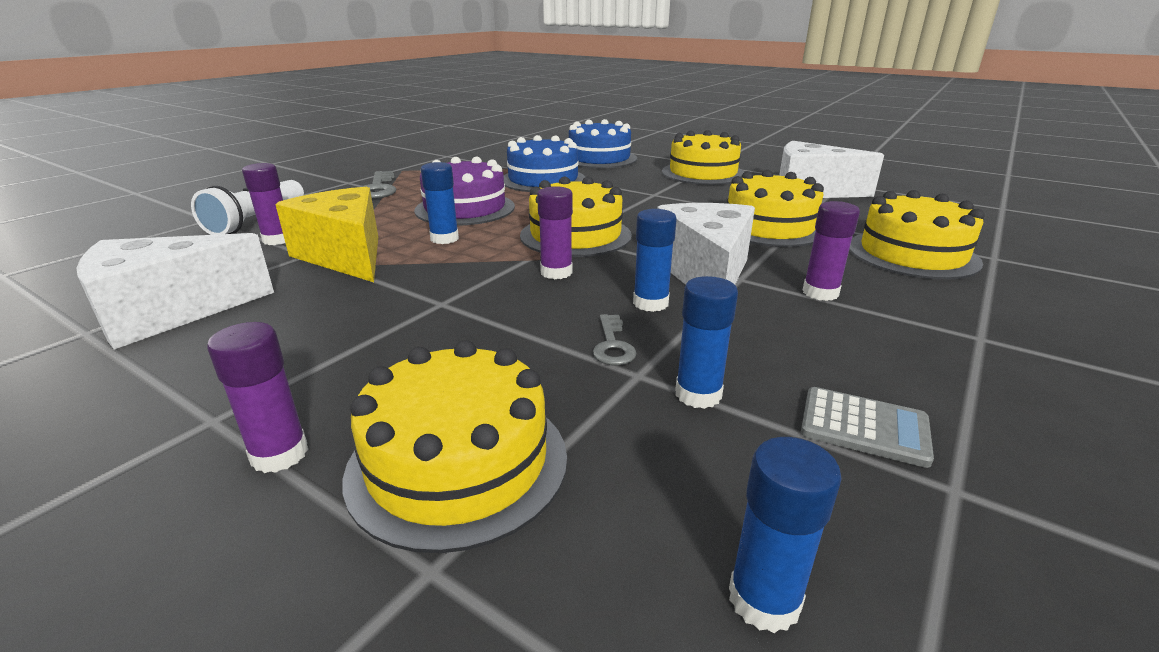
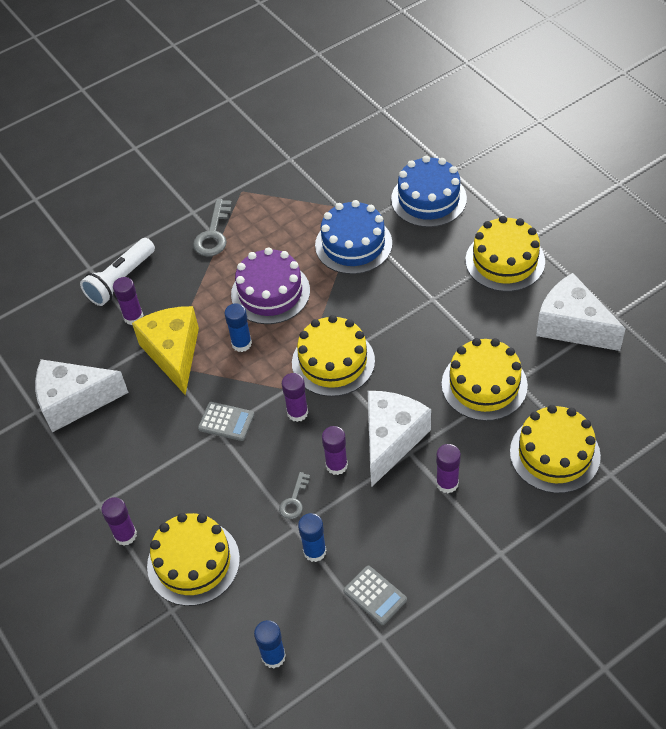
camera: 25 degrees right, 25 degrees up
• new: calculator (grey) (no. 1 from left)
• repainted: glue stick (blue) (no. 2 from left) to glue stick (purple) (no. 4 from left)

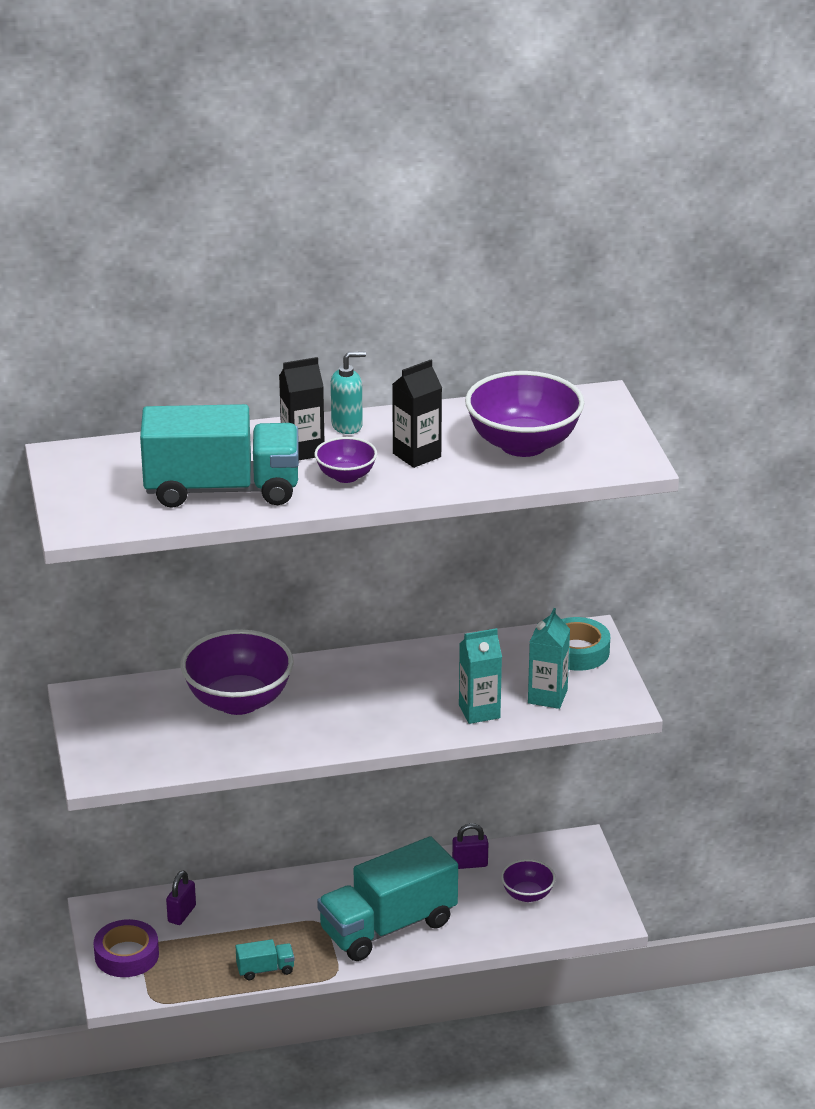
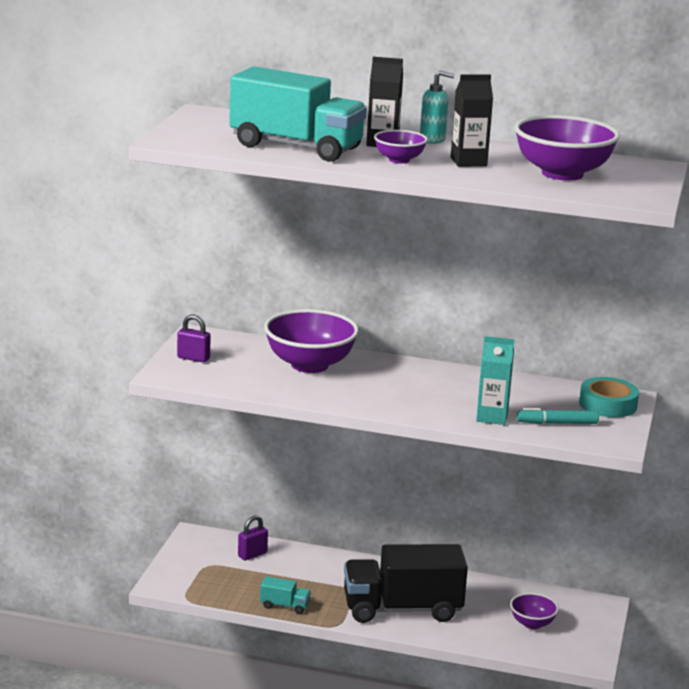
camera: 25 degrees right, 10 degrees down
• shifted: padlock (purple) (no. 2 from left in the first image) to padlock (purple) (no. 1 from left)
• repainted: truck (turquoise) (no. 3 from left) to truck (black)
• swapped: carton (turquoise) (no. 2 from left) to marker (turquoise)
• gone: tape (purple)

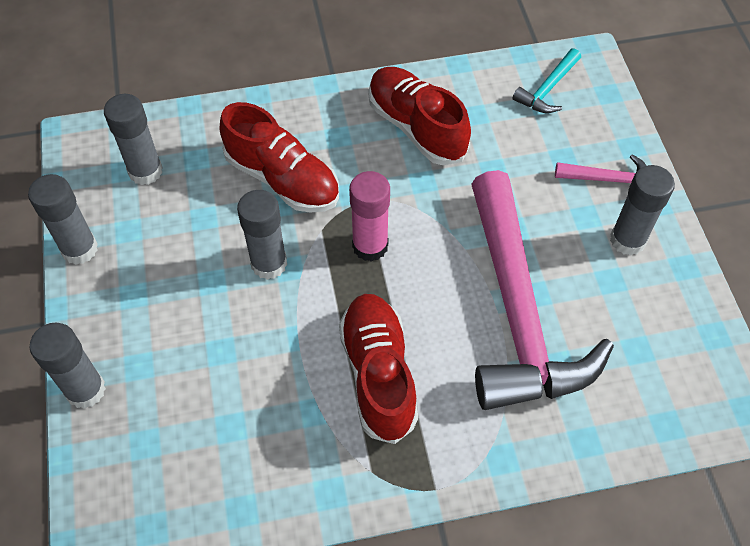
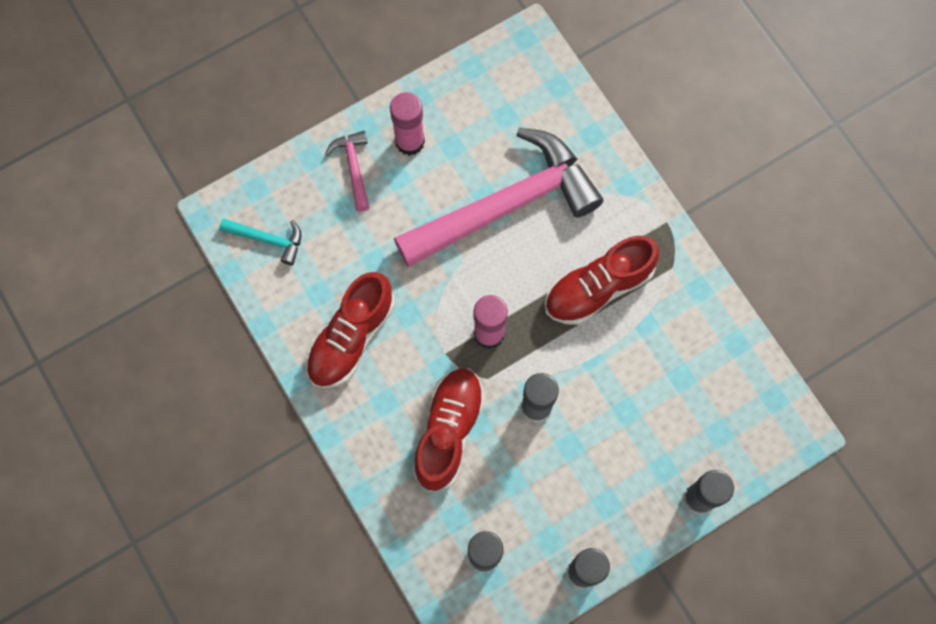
camera: 110 degrees left, 15 degrees up
• repainted: glue stick (grey) (no. 5 from left) to glue stick (pink) (no. 1 from left)

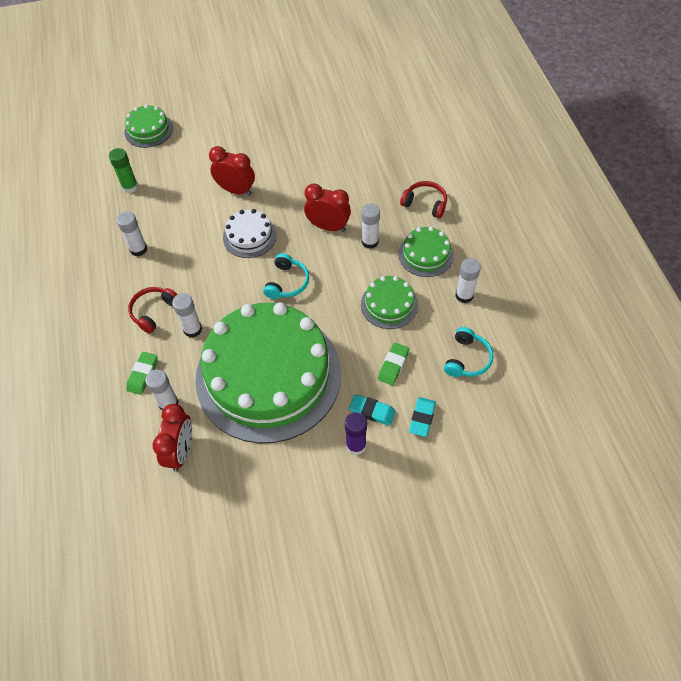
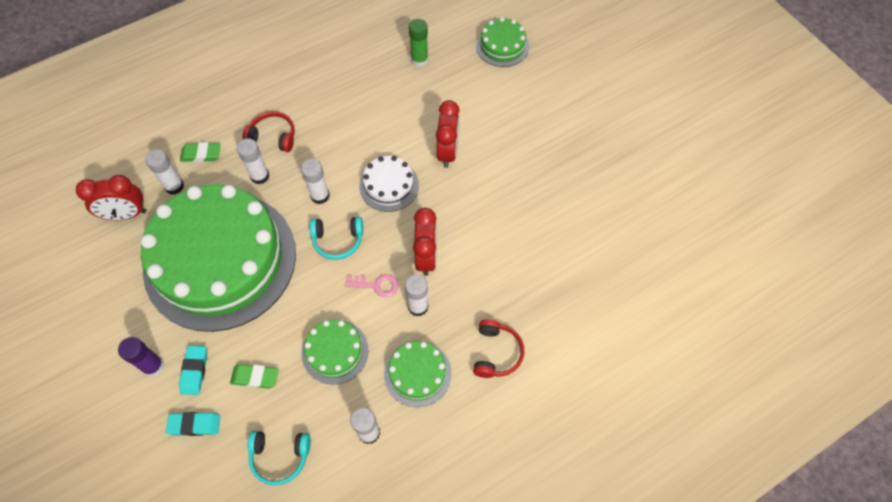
camera: 70 degrees right, 5 degrees up
• shifted: glue stick (white) (no. 1 from left in the first image) to glue stick (white) (no. 3 from left)
• new: key (pink)

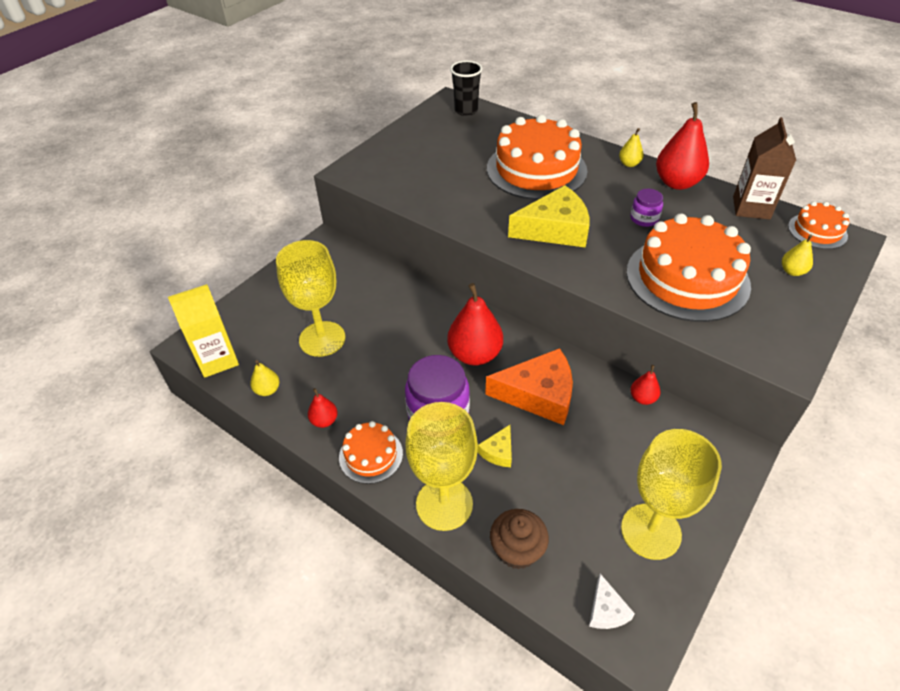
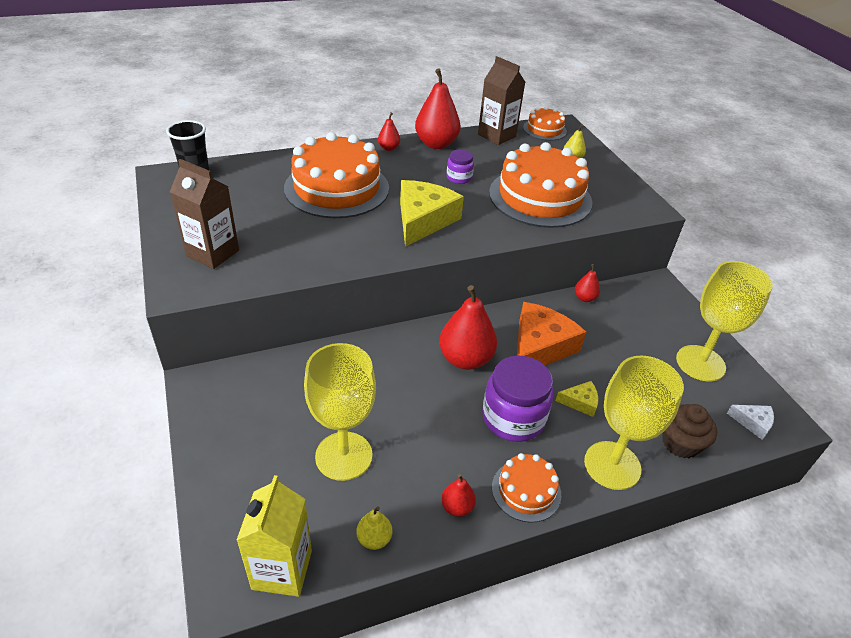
camera: 60 degrees left, 5 degrees down
• new: carton (brown) (no. 1 from left)
• repainted: pear (yellow) (no. 2 from left) to pear (red) (no. 1 from left)
• rotated: cheese (yellow) (no. 1 from left in the first image) 60 degrees counterclockwise

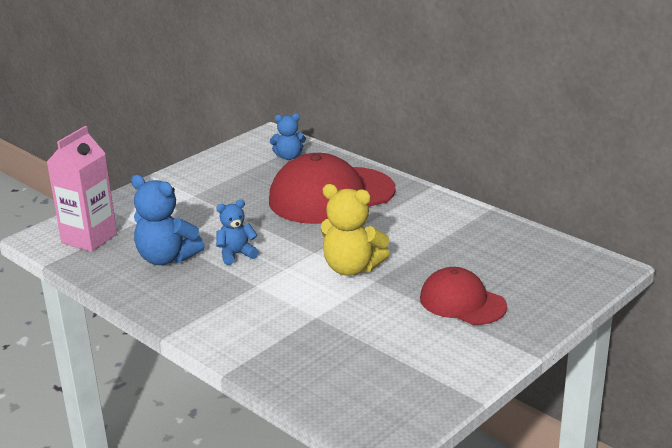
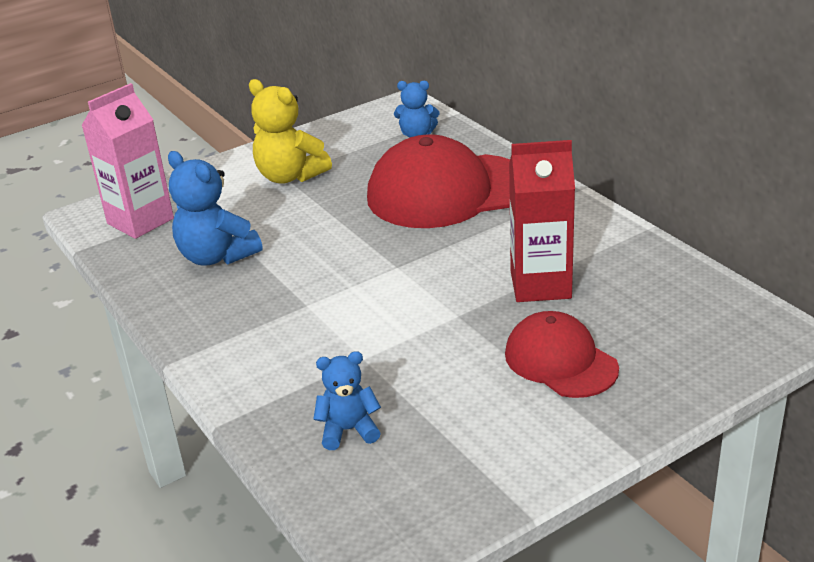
camera: 15 degrees right, 5 degrees up
• shifted: teddy bear (yellow)
• shifted: teddy bear (blue) (no. 2 from left)
• new: carton (red)

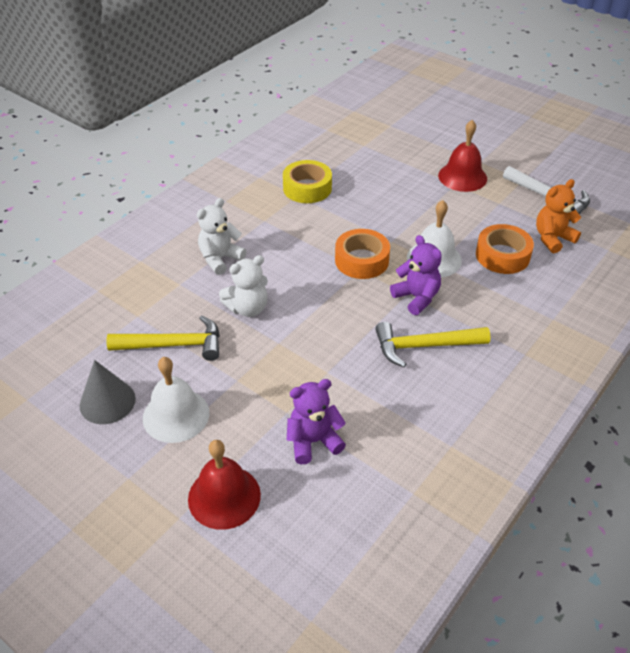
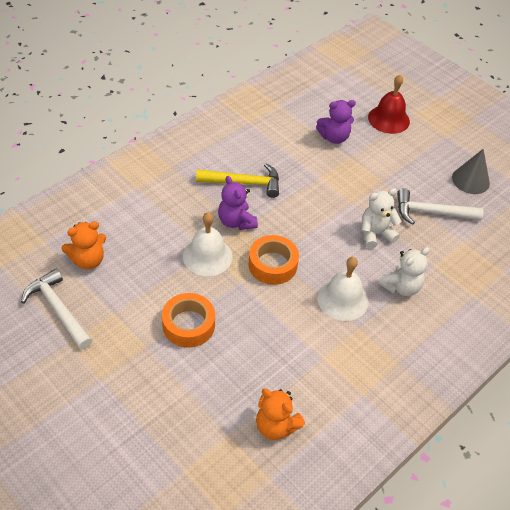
camera: 175 degrees left, 5 degrees up
• shifted: tape (orange) (no. 2 from left in the first image) to tape (orange) (no. 1 from left)
• new: teddy bear (orange) (no. 2 from left)
• shifted: bell (white) (no. 1 from left in the first image) to bell (white) (no. 2 from left)
• repainted: hammer (yellow) (no. 1 from left) to hammer (white) (no. 2 from left)
• gone: tape (yellow)
• gone: bell (red) (no. 2 from left)

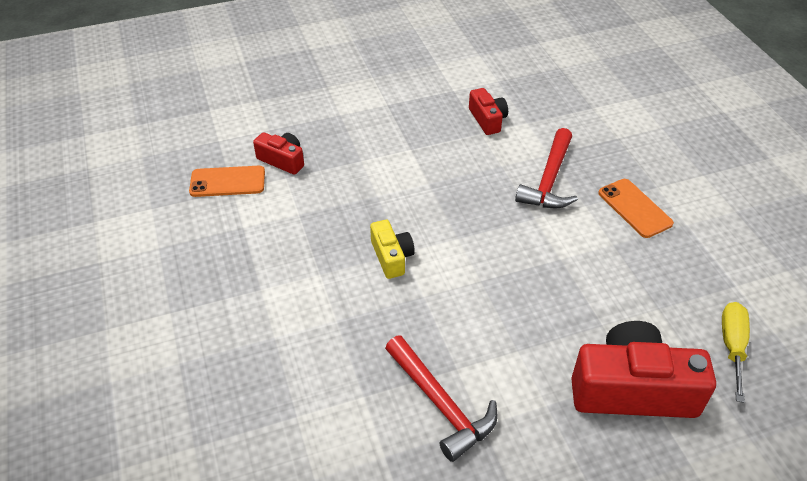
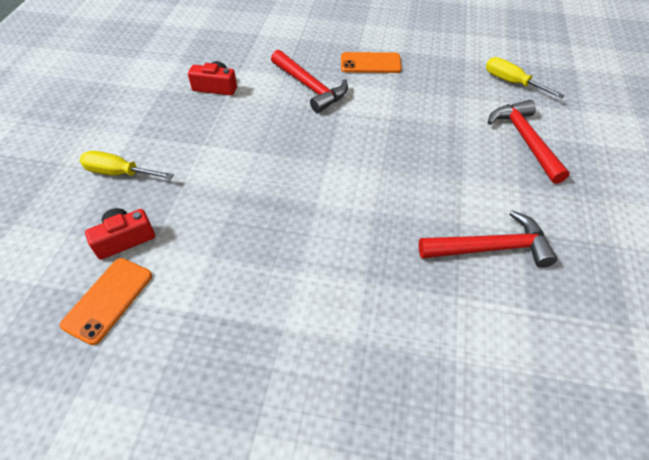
camera: 60 degrees left, 5 degrees up
• new: screwdriver (yellow) (no. 1 from left)
• swapped: camera (red) (no. 3 from left) to hammer (red) (no. 3 from left)
• gone: camera (yellow)

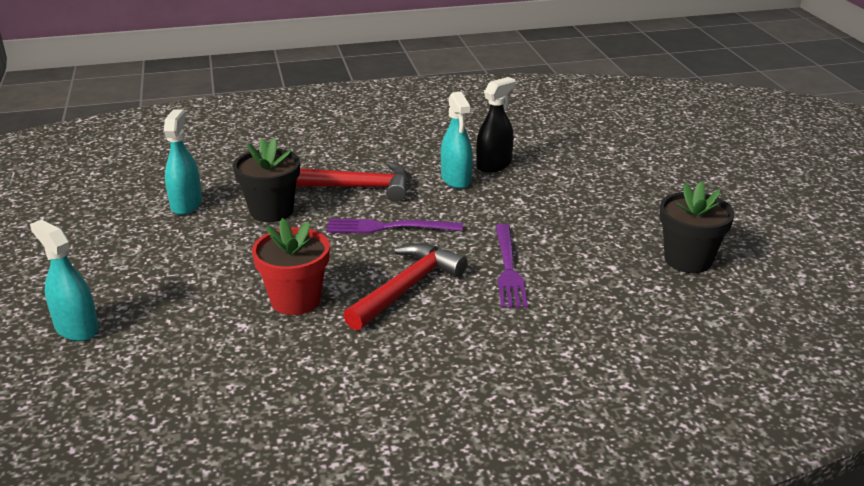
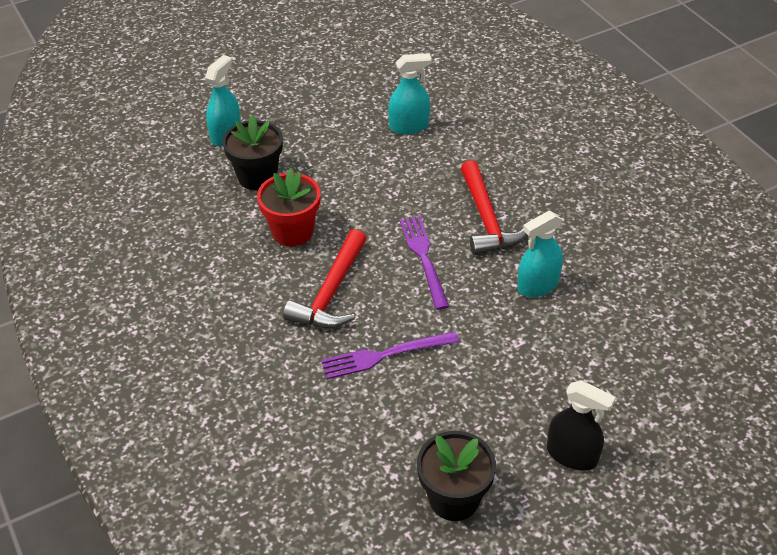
camera: 75 degrees right, 15 degrees up
• shifted: flower pot (black) (no. 1 from left)
• rotated: hammer (red) (no. 2 from left in the first image) 90 degrees clockwise
• shifted: spray bottle (black)

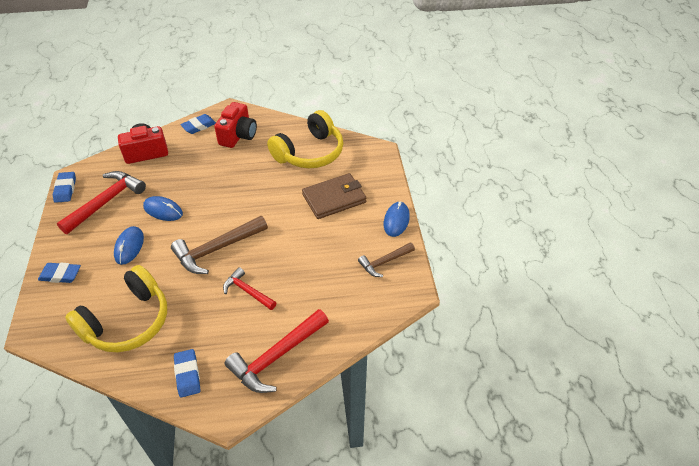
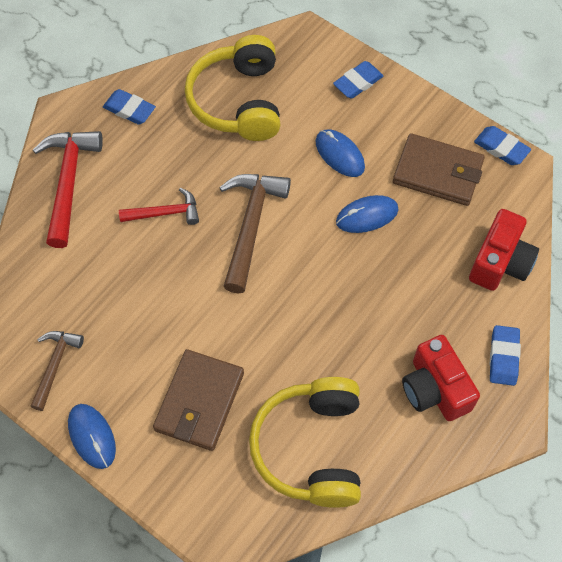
camera: 135 degrees right, 15 degrees up
• swapped: hammer (red) (no. 1 from left) to wallet (brown) (no. 2 from left)

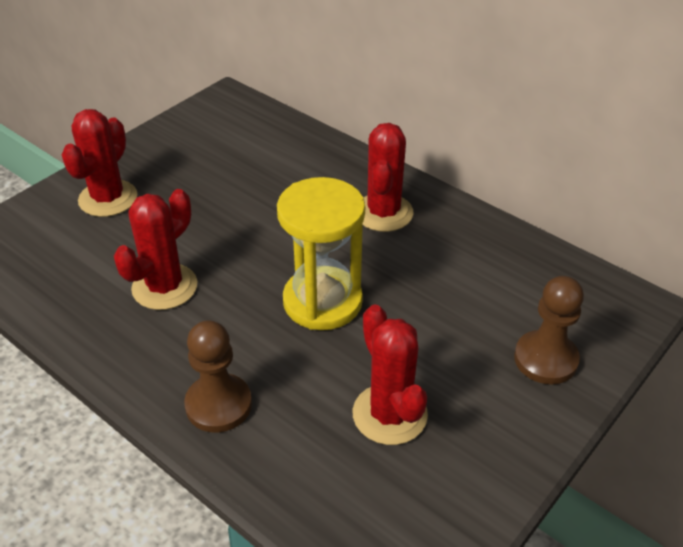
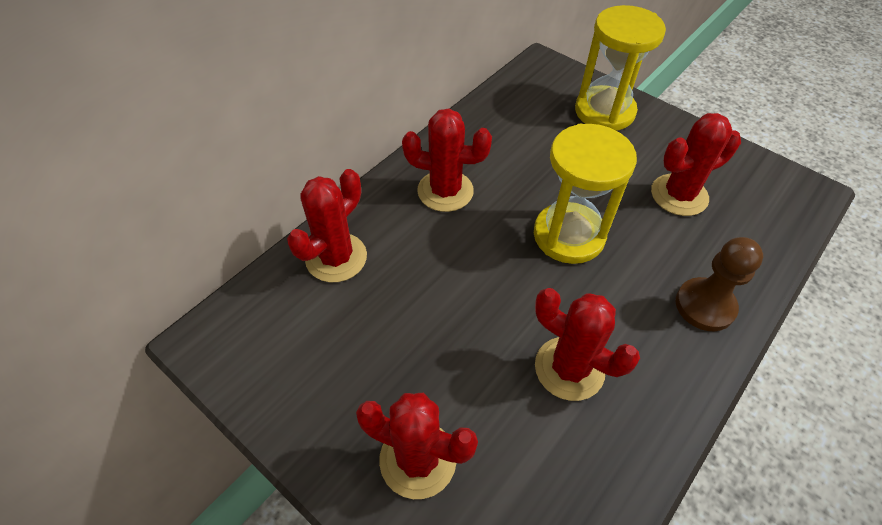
camera: 90 degrees left, 10 degrees up
• new: cactus (red) (no. 1 from left)
• swapped: pawn (brown) (no. 2 from left) to hourglass (yellow) (no. 2 from left)

